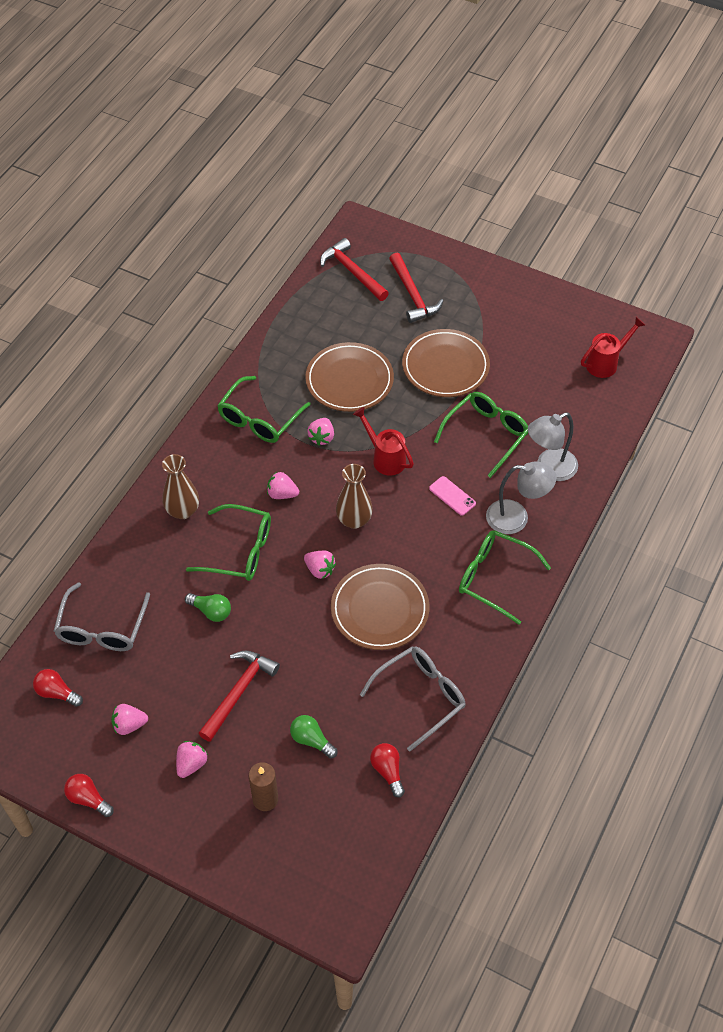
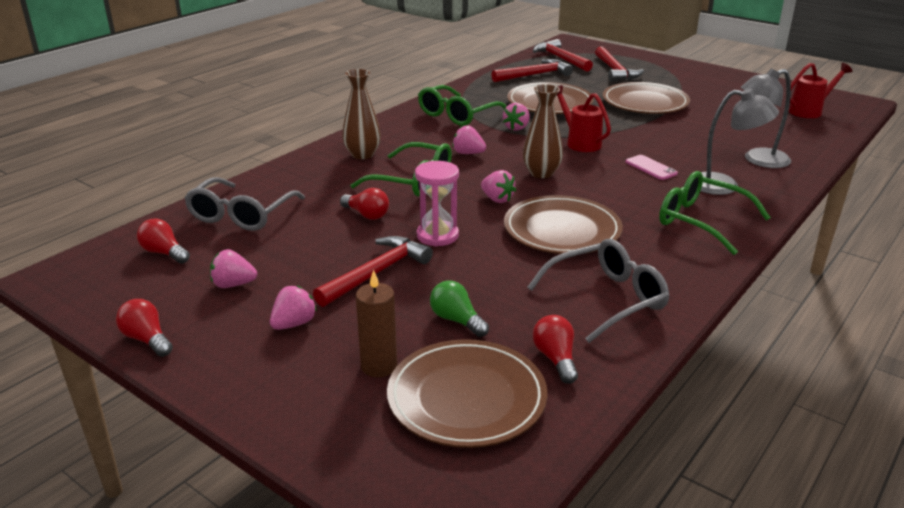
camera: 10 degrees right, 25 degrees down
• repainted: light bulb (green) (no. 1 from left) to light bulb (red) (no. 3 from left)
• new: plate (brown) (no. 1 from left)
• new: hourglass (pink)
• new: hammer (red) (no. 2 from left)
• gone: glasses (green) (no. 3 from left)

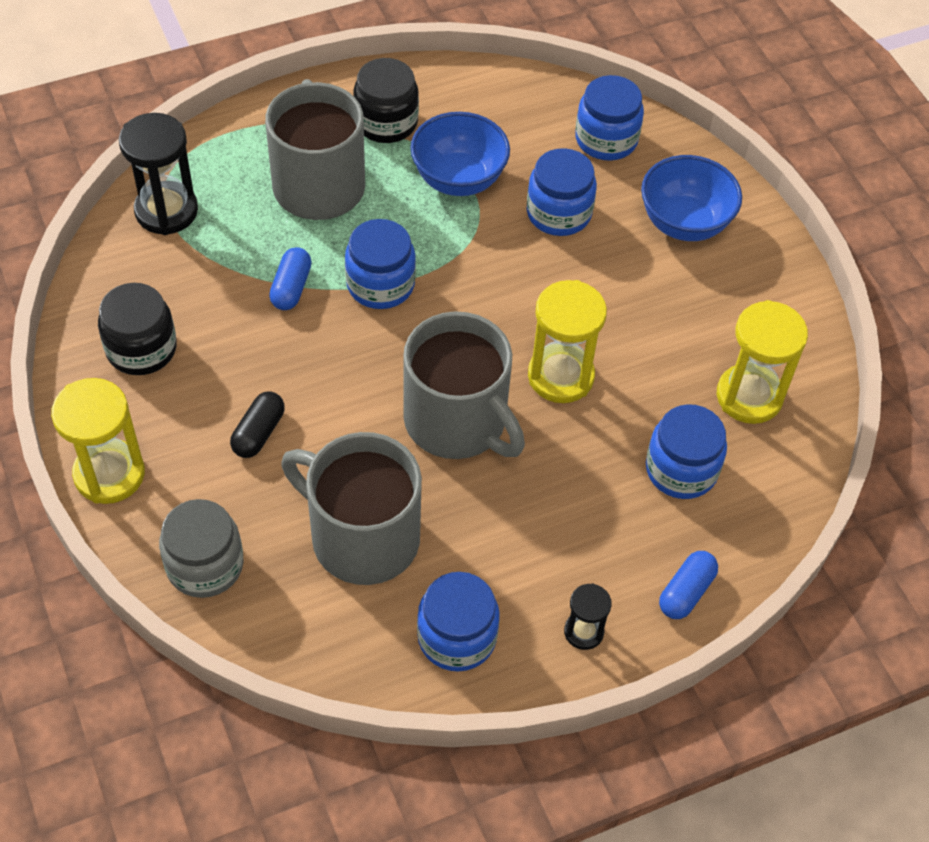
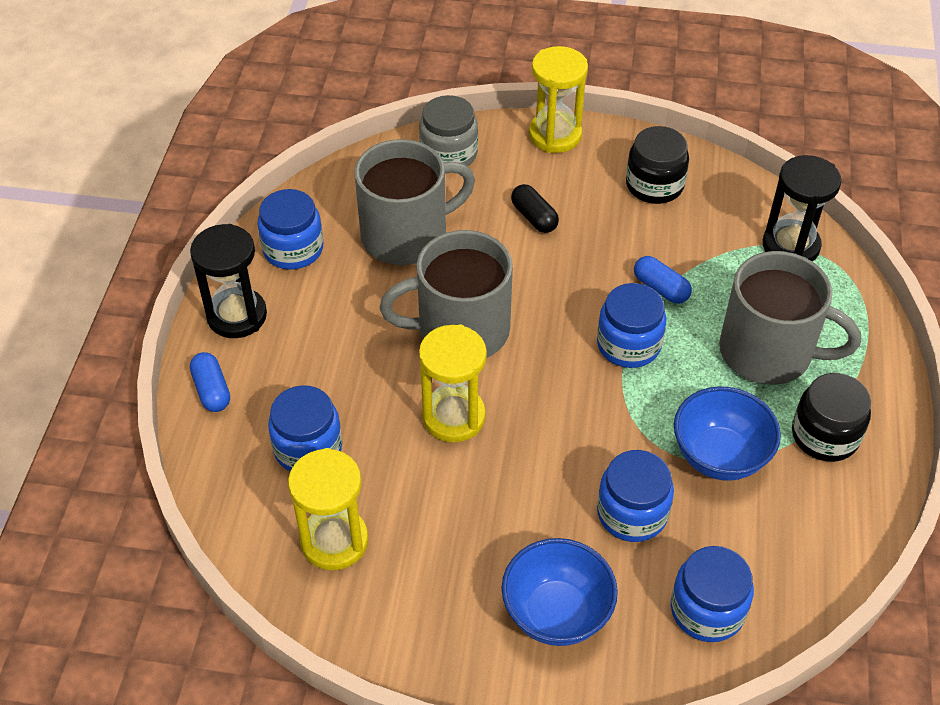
camera: 125 degrees right, 5 degrees down
• scaled: hourglass (black) (no. 2 from left in the first image) x1.85

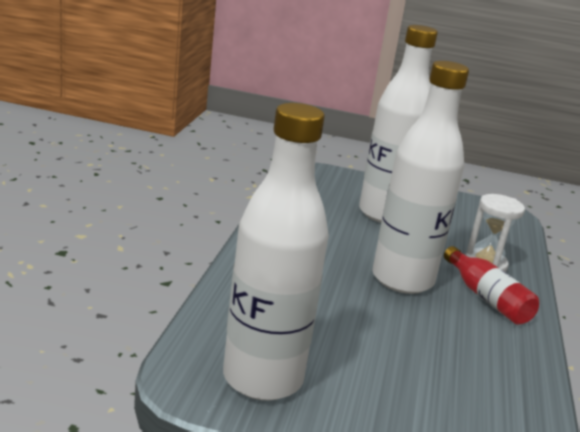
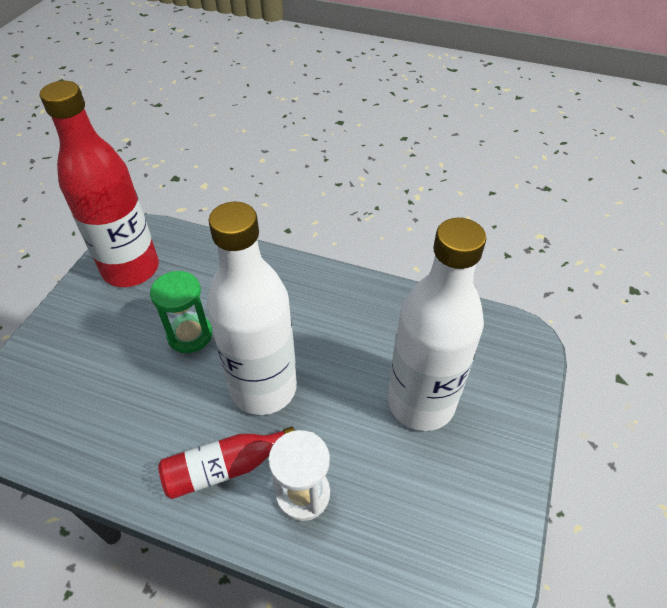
camera: 100 degrees right, 25 degrees up
• repainted: bottle (white) (no. 1 from left) to bottle (red) (no. 1 from left)
• new: hourglass (green)

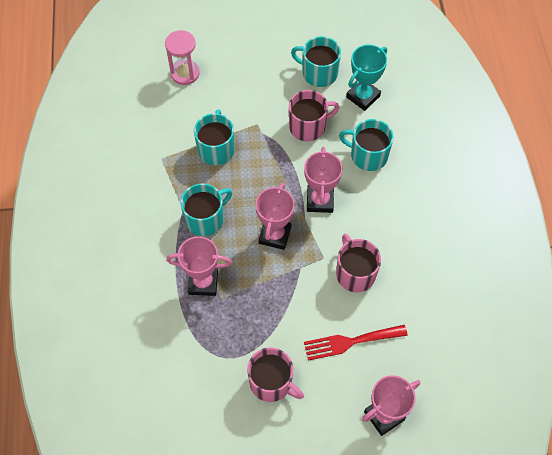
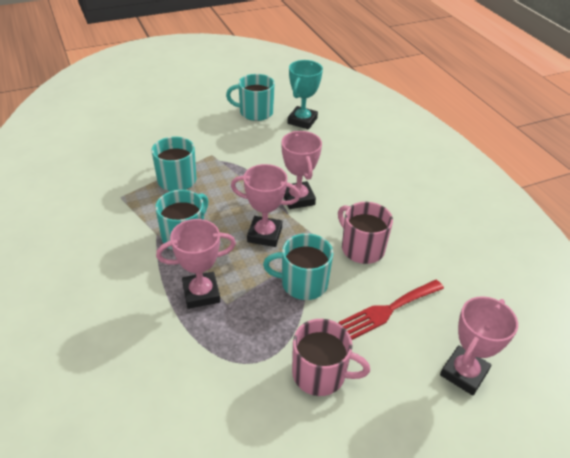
camera: 20 degrees left, 20 degrees down
• rotated: trophy (pink) (no. 2 from left) 75 degrees counterclockwise
• shifted: mug (turquoise) (no. 4 from left)
• gone: hourglass (pink)
• gone: mug (pink) (no. 2 from left)

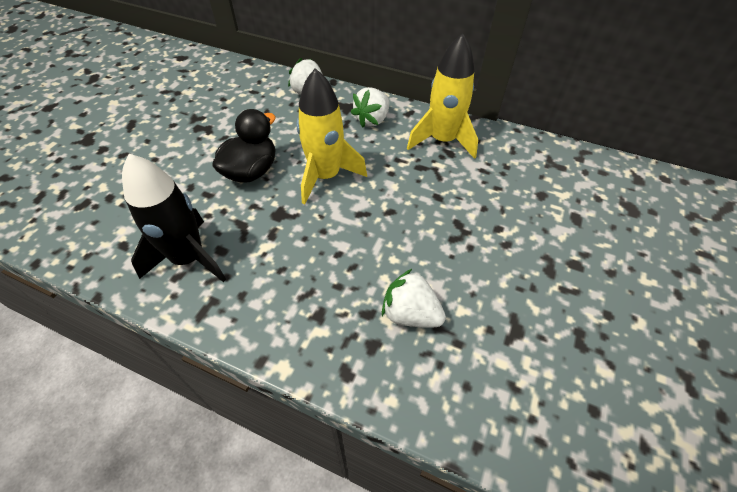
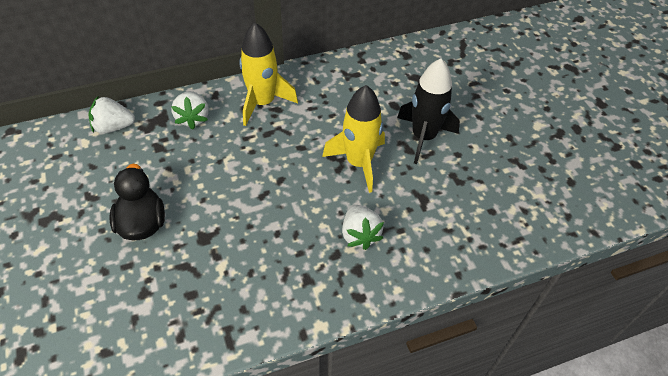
camera: 45 degrees left, 0 degrees up
• shifted: rocket (yellow) (no. 1 from left in the first image) to rocket (yellow) (no. 2 from left)
• rotated: strawberry (white) (no. 3 from left) 90 degrees counterclockwise
• shifted: rocket (black)

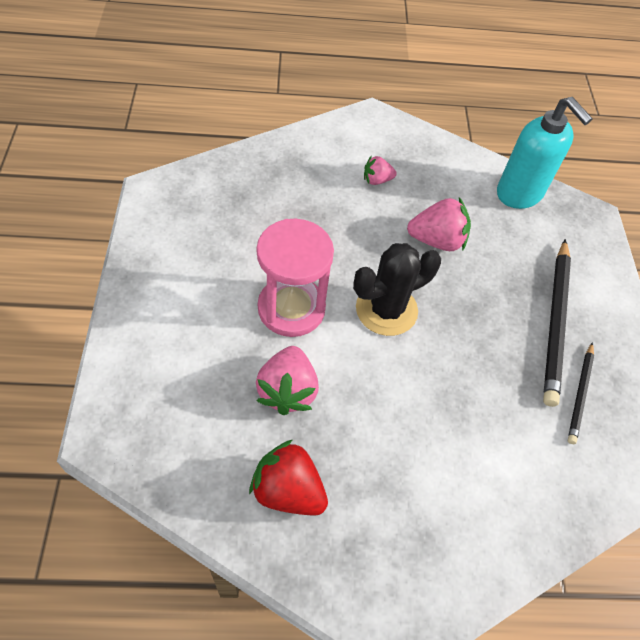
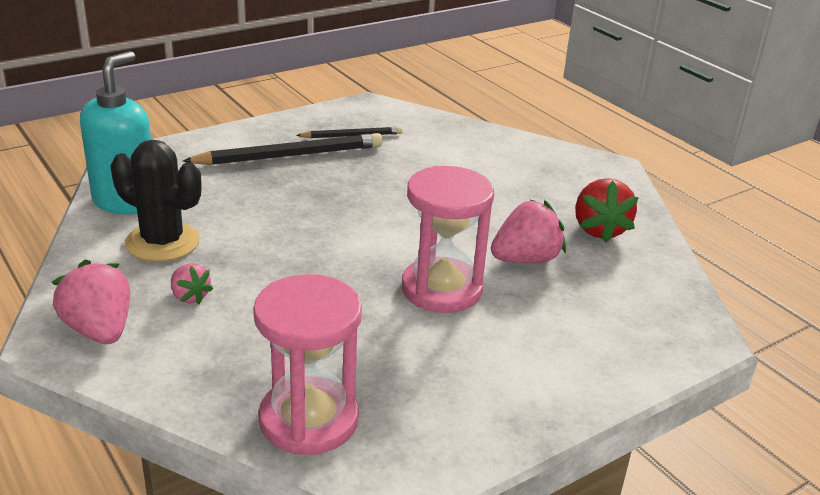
camera: 120 degrees left, 25 degrees down
• shifted: strawberry (pink) (no. 3 from left in the first image) to strawberry (pink) (no. 1 from left)
• shifted: cactus (black)
• new: hourglass (pink) (no. 1 from left)

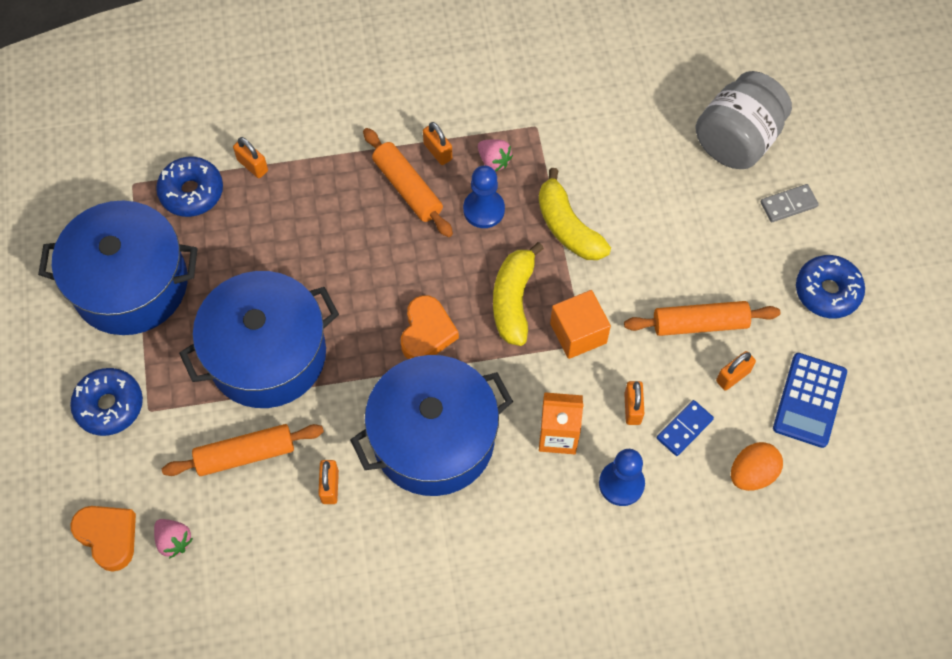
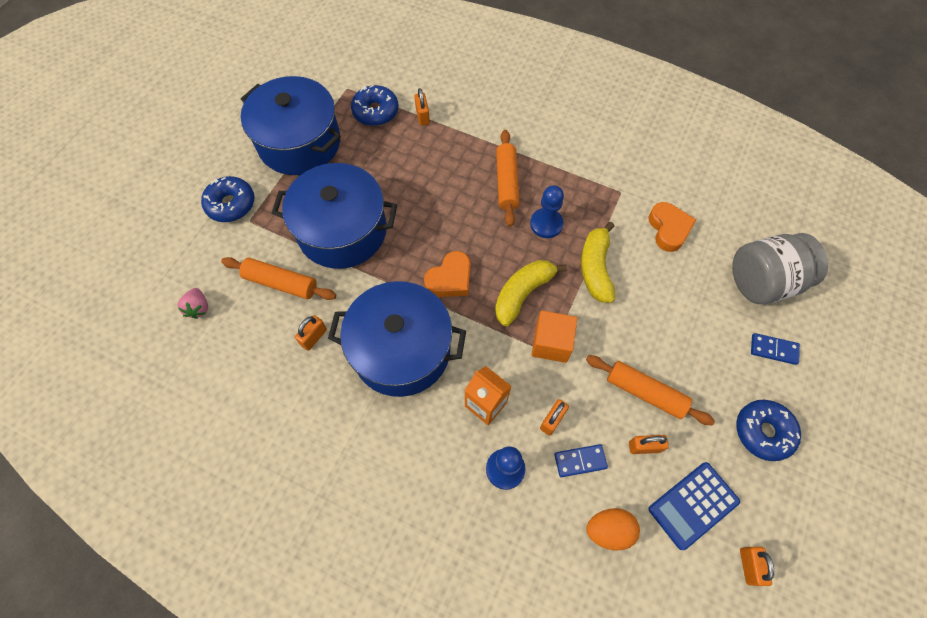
camera: 35 degrees right, 0 degrees up
• shifted: heart (orange) (no. 1 from left in the first image) to heart (orange) (no. 2 from left)
• shifted: padlock (orange) (no. 3 from left in the first image) to padlock (orange) (no. 5 from left)
• repainted: domino (grey) to domino (blue) (no. 2 from left)
• gone: strawberry (pink) (no. 2 from left)

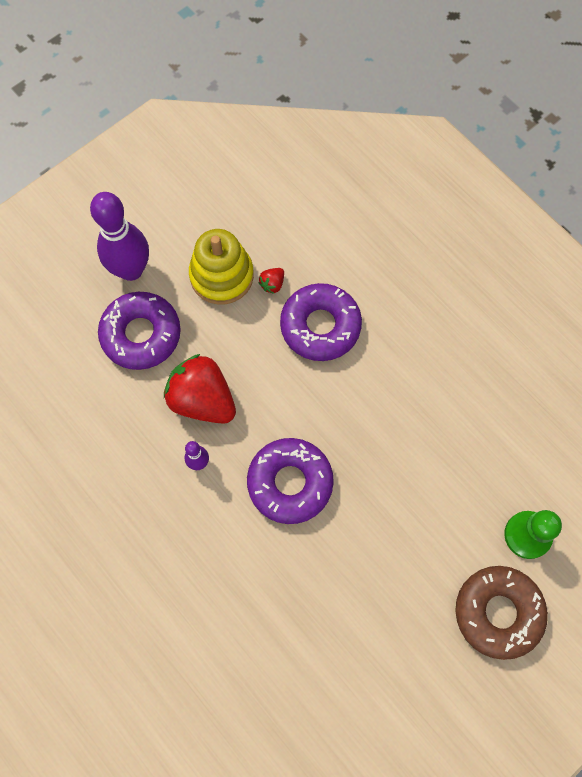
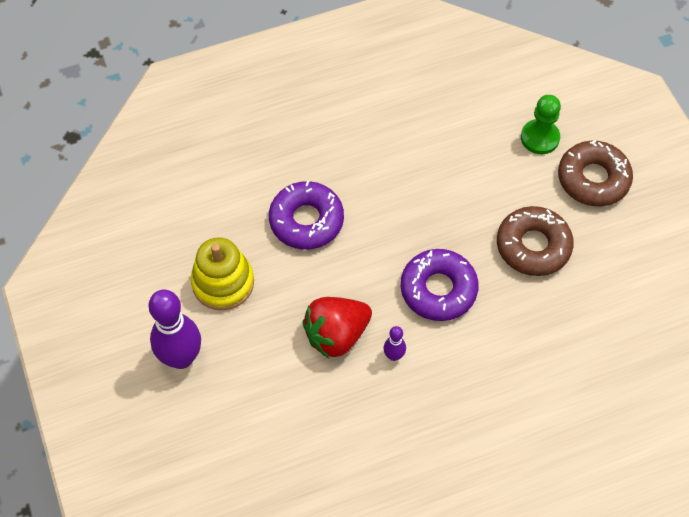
camera: 70 degrees left, 10 degrees down
• new: donut (brown) (no. 1 from left)
• gone: donut (purple) (no. 1 from left)
• gone: strawberry (red) (no. 2 from left)

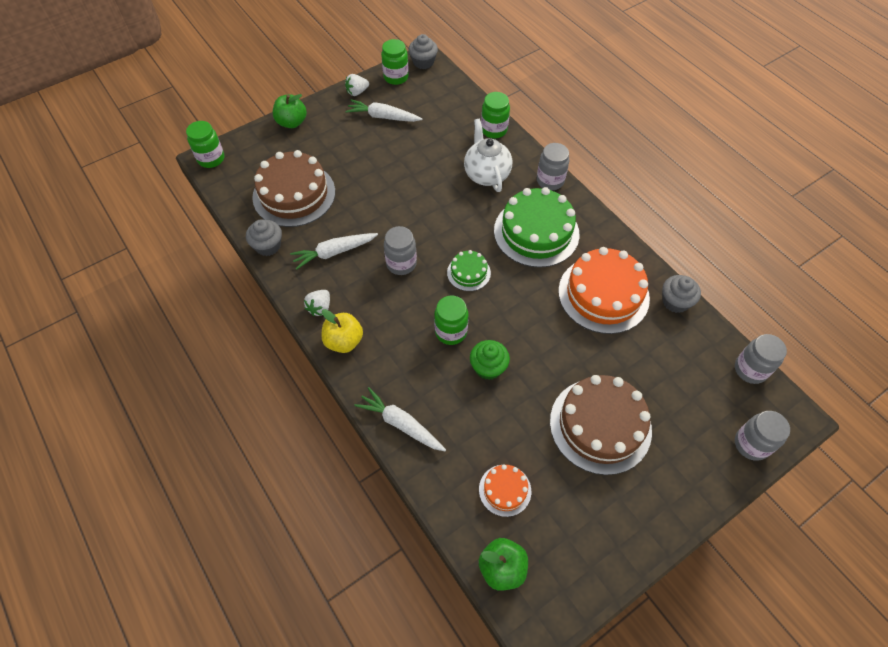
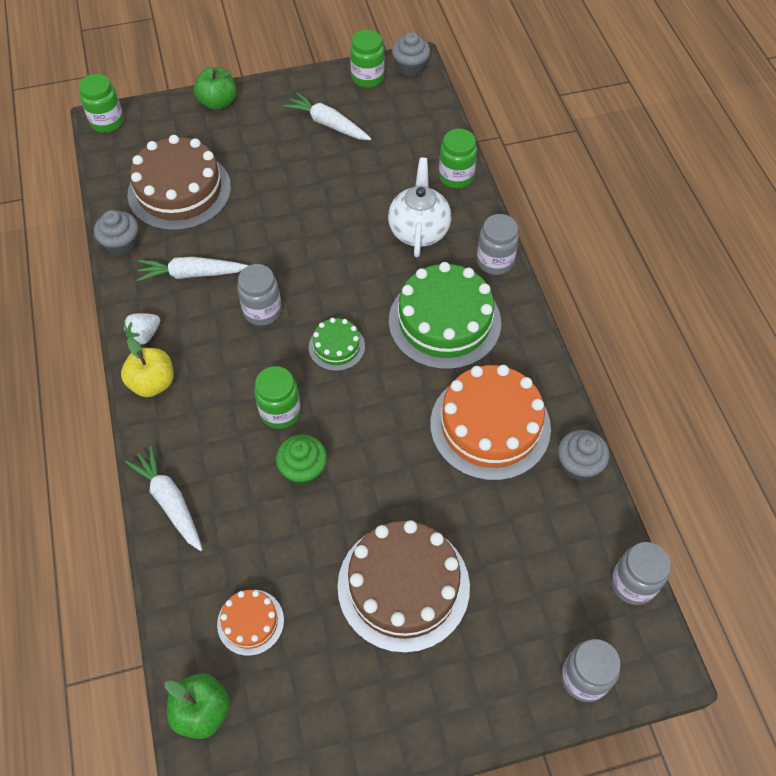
camera: 20 degrees right, 0 degrees up
• gone: strawberry (white) (no. 2 from left)

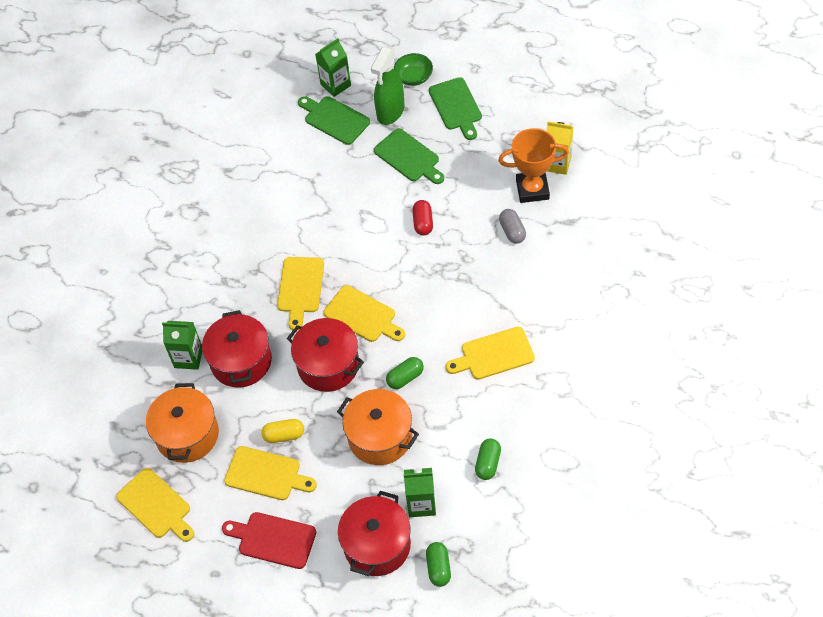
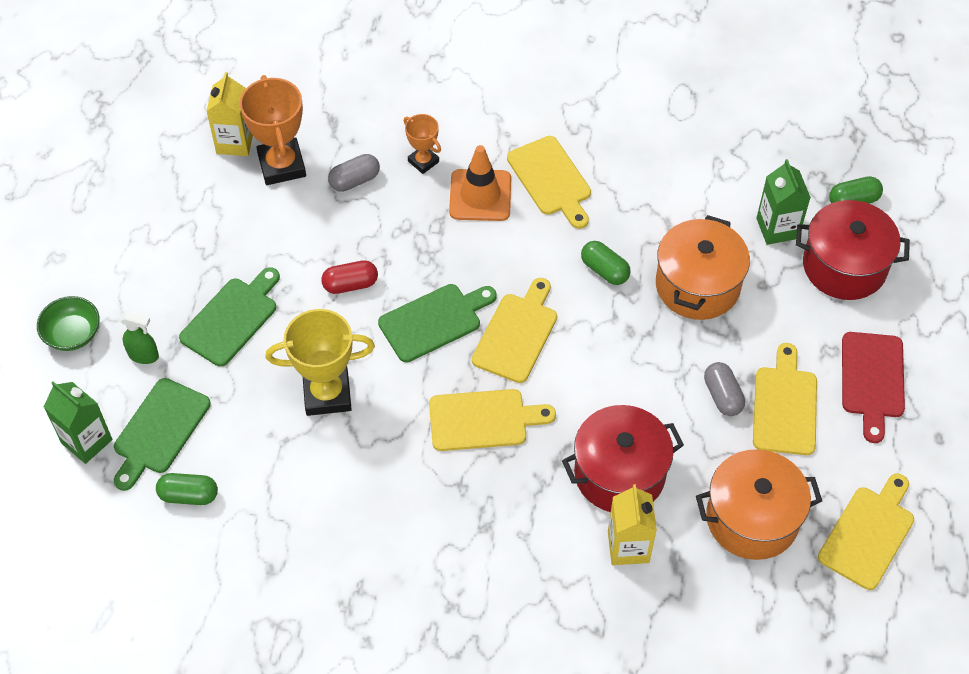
camera: 105 degrees left, 0 degrees up
• scaled: spray bottle (green) x0.53
• shifted: capsule (green) (no. 3 from left in the first image) to capsule (green) (no. 1 from left)
• new: trophy (yellow)
• shifted: cutting board (green) (no. 3 from left)
• new: trophy (orange) (no. 2 from left)
• new: traffic cone (orange)
• repainted: carton (green) (no. 1 from left) to carton (yellow) (no. 2 from left)
• repainted: capsule (yellow) to capsule (grey) (no. 2 from left)
• gone: pot (red) (no. 2 from left)

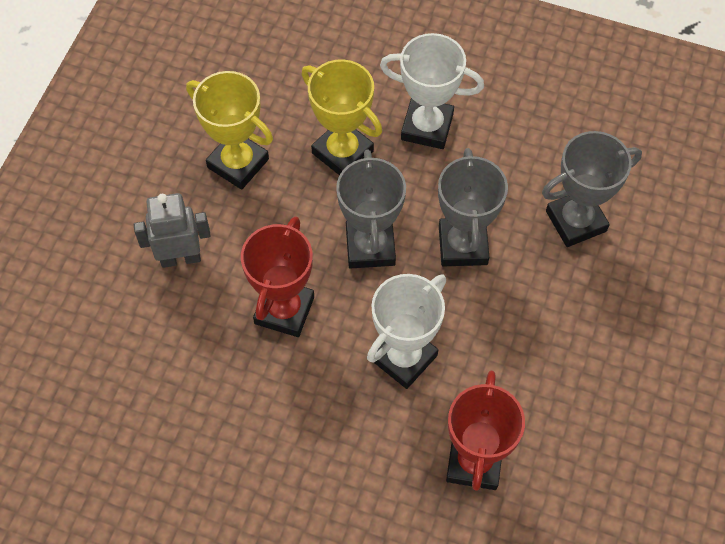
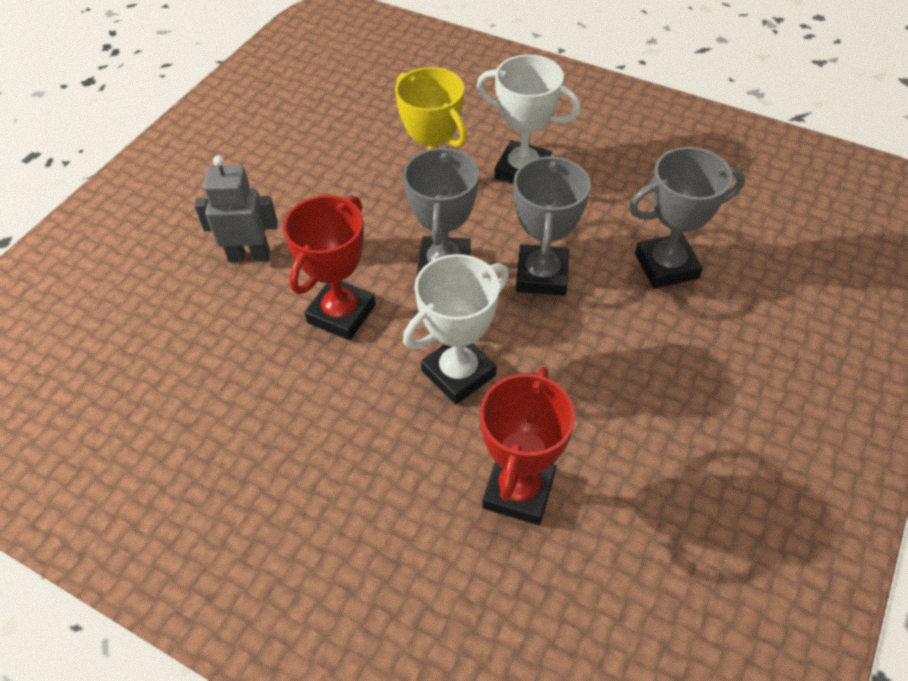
camera: 10 degrees right, 10 degrees down
• gone: trophy (yellow) (no. 1 from left)

